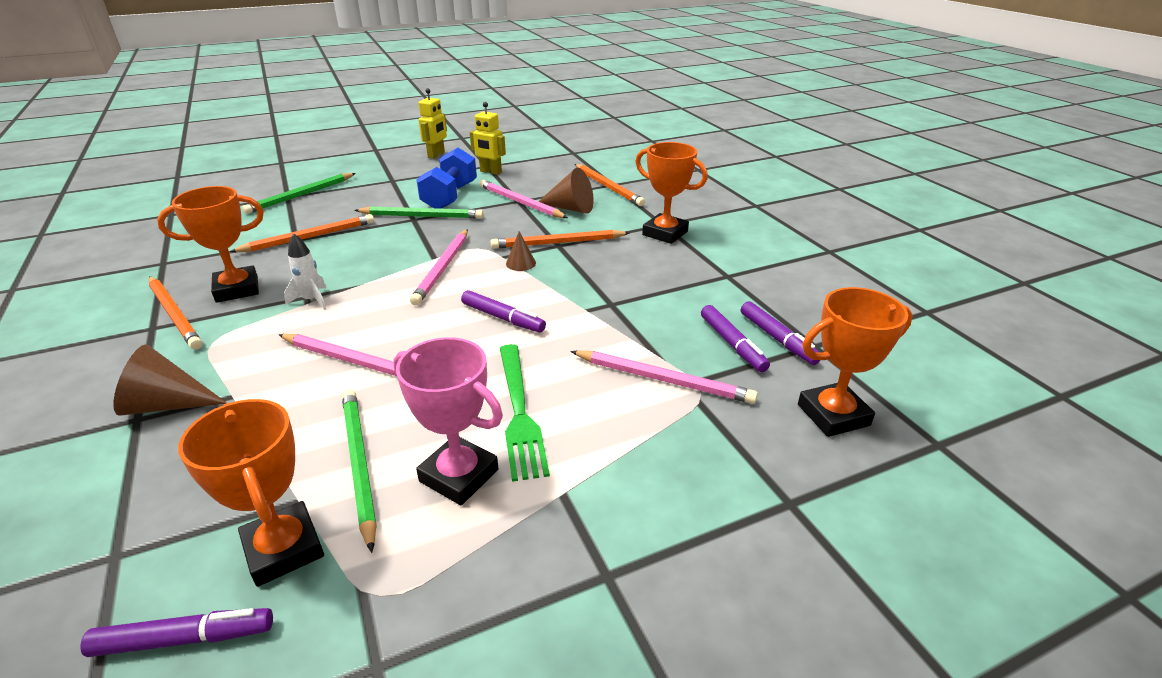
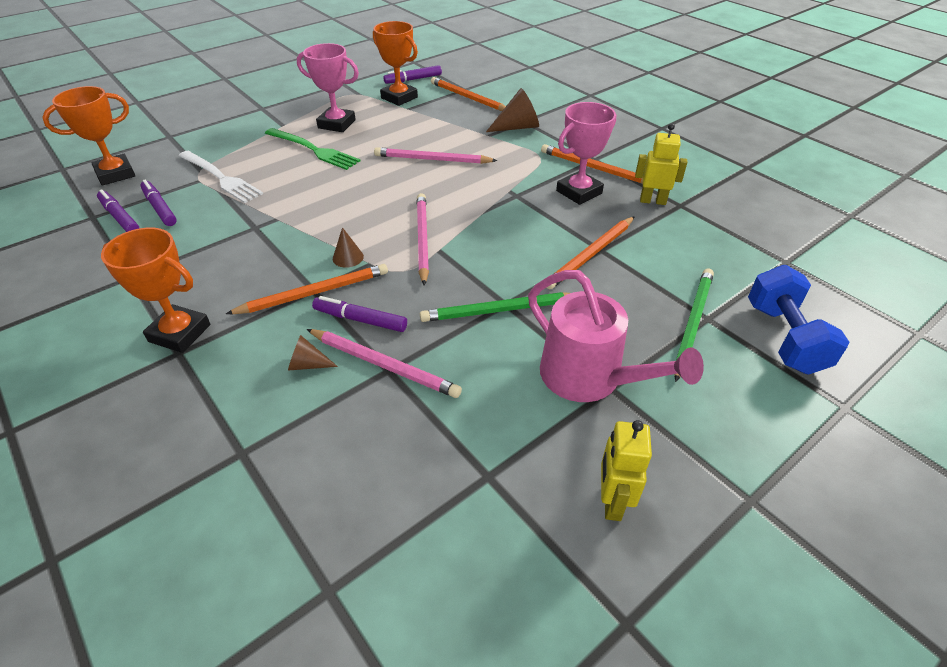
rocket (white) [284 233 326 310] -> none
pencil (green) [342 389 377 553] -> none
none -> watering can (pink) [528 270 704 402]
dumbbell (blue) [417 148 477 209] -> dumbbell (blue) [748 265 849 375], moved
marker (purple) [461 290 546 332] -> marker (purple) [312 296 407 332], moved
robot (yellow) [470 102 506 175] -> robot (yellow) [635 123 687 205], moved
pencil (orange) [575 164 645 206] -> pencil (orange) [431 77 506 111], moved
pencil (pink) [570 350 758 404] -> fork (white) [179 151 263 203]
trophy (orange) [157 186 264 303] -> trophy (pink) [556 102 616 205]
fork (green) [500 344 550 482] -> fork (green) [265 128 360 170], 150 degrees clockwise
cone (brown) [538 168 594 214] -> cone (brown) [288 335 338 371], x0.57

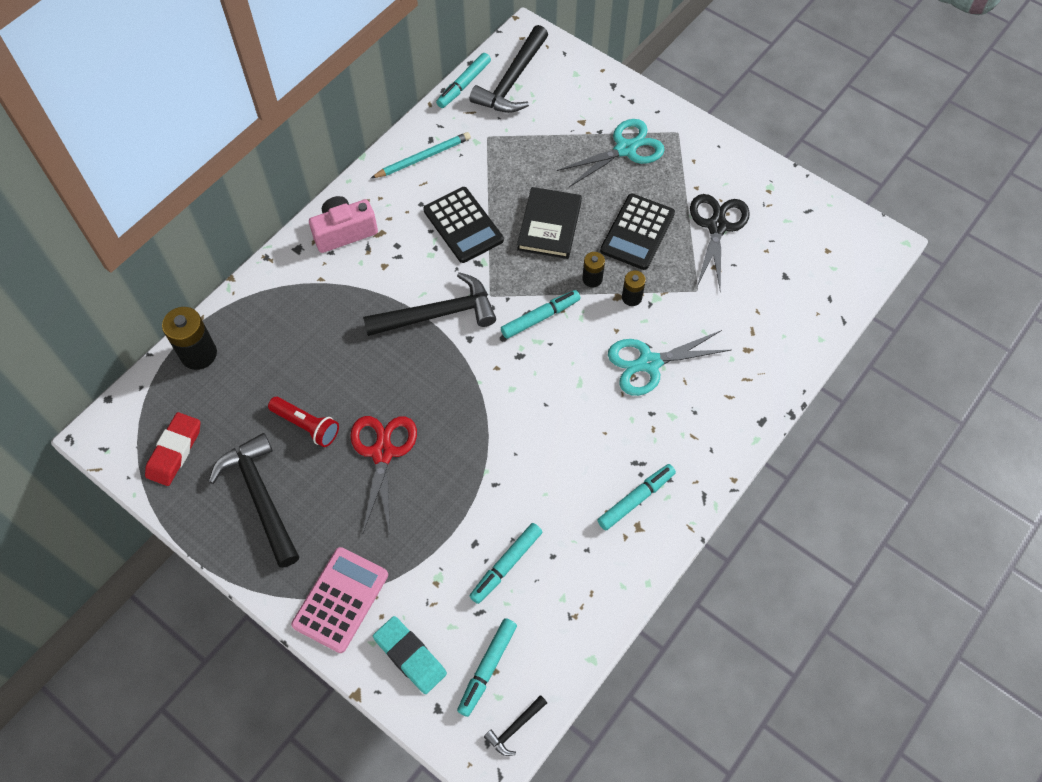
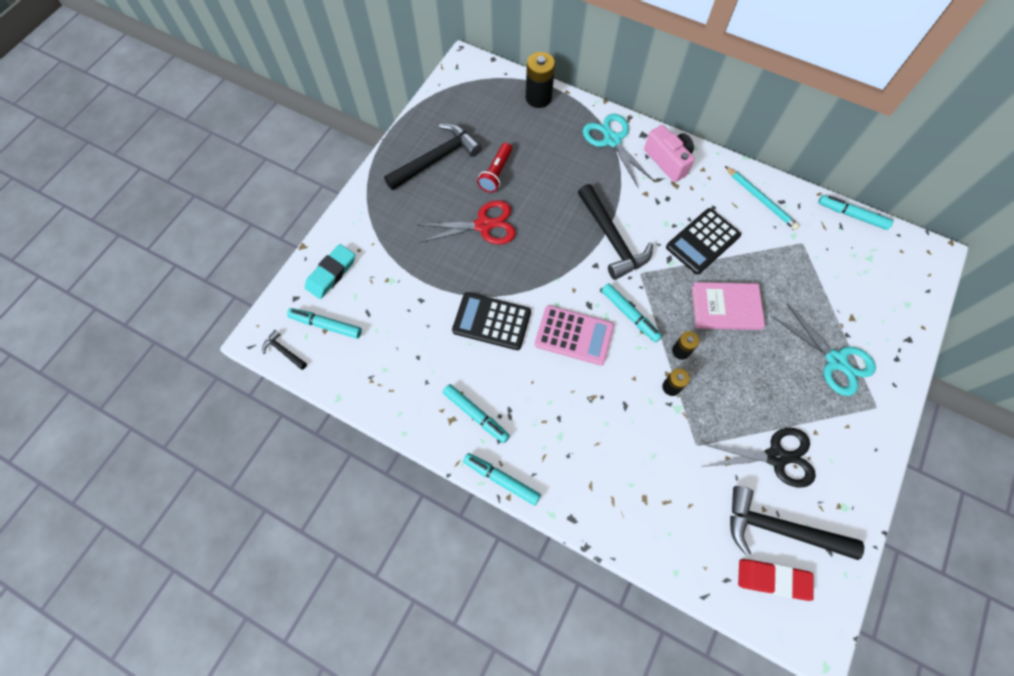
eraser (red) [145 412 200 486] -> eraser (red) [738 559 814 601], moved
calculator (pink) [291 547 388 653] -> calculator (pink) [535 305 614 365], moved
hammer (black) [470 25 548 113] -> hammer (black) [730 486 864 560], moved
marker (turquoise) [470 523 542 604] -> marker (turquoise) [463 453 541 505], moved
calculator (black) [600 194 675 270] -> calculator (black) [452 292 531 350], moved
scissors (turquoise) [608 330 731 396] -> scissors (turquoise) [583 114 654 187], moved
book (black) [517 187 582 259] -> book (pink) [692 282 765 330]

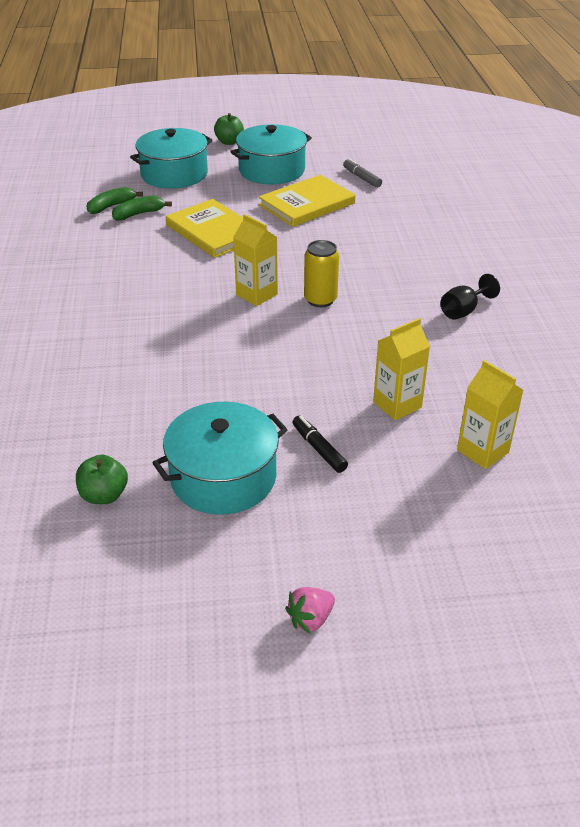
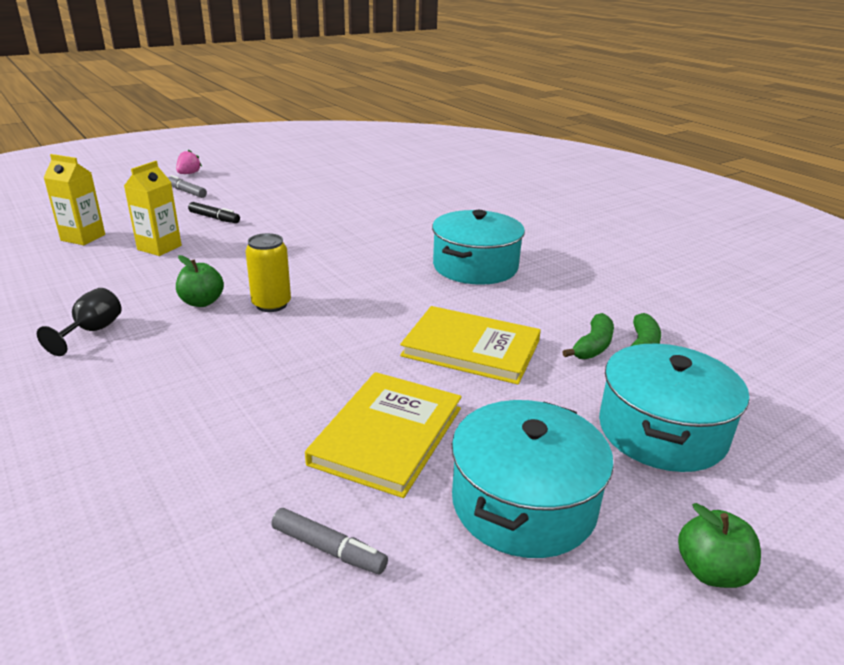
carton (yellow) [233 214 278 306] -> none
none -> marker (grey) [168 175 207 198]
apple (green) [76 455 128 504] -> apple (green) [176 255 224 307], moved
pot (turquoise) [152 402 288 515] -> pot (turquoise) [432 210 525 285], moved

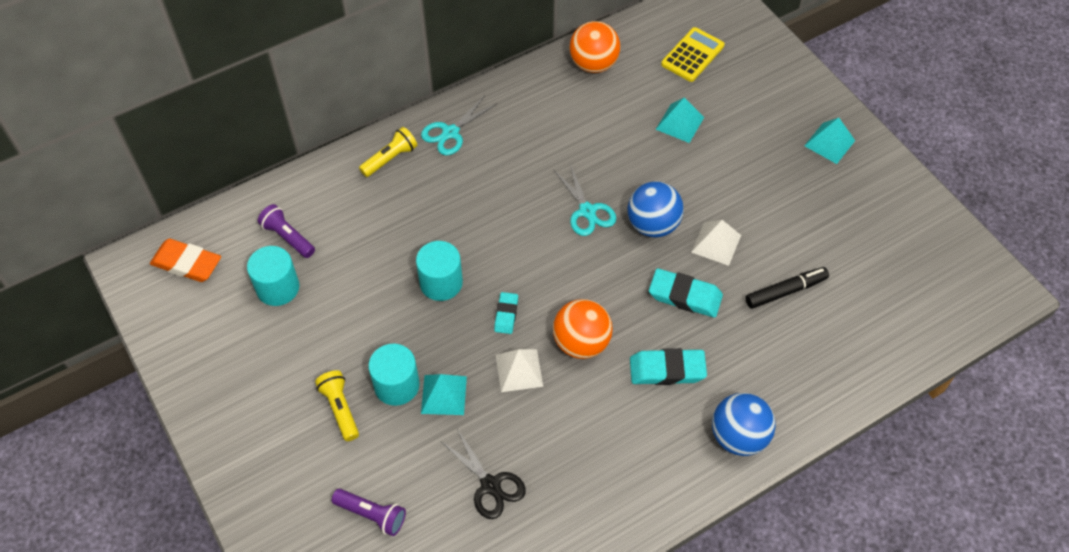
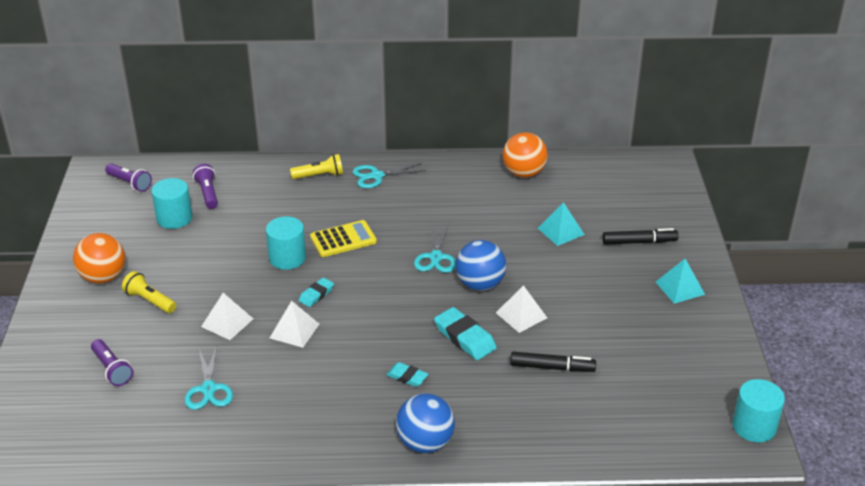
none -> marker (black) [602 228 679 245]
cylinder (turquoise) [368 344 420 406] -> cylinder (turquoise) [732 379 785 442], moved
ball (orange) [553 299 613 359] -> ball (orange) [73 233 125 283], moved
calculator (yellow) [661 27 725 82] -> calculator (yellow) [310 220 377 257], moved
eraser (orange) [150 239 221 282] -> flashlight (purple) [105 163 152 192]
pyramid (turquoise) [421 374 467 415] -> pyramid (white) [201 293 253 340]
scissors (black) [442 429 526 519] -> scissors (turquoise) [185 345 233 410]
flashlight (yellow) [315 370 359 441] -> flashlight (yellow) [122 271 176 313], 60 degrees counterclockwise
eraser (turquoise) [630 348 707 385] -> eraser (turquoise) [386 362 428 387], x0.59

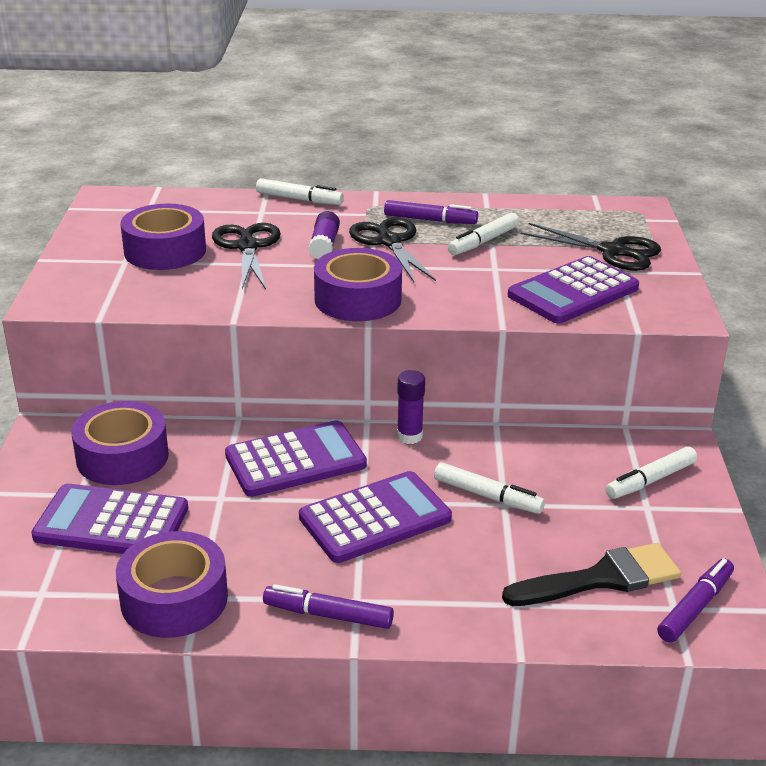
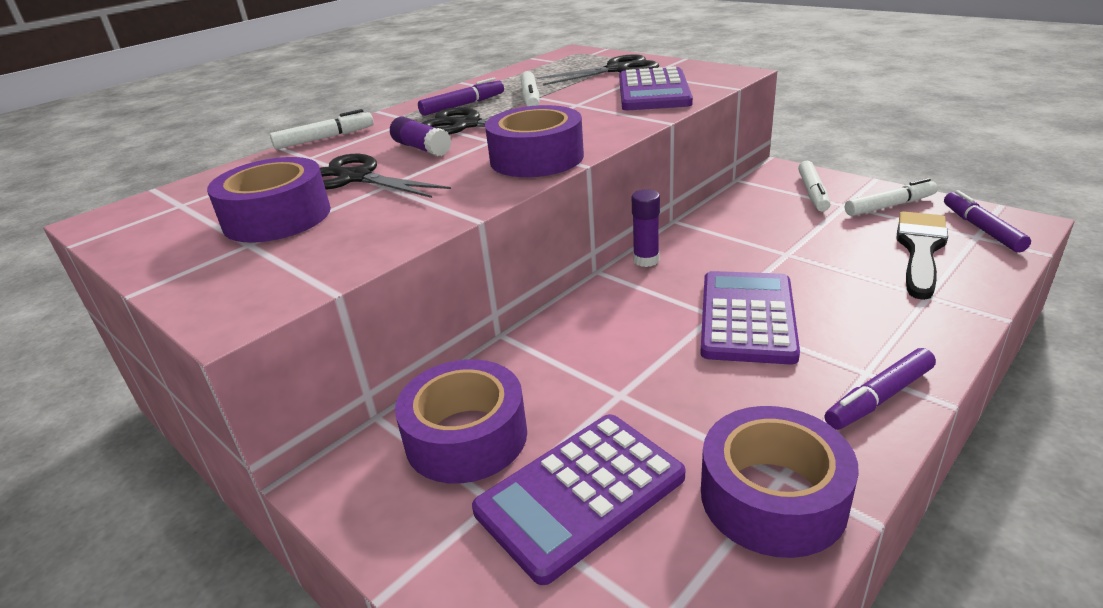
calculator (purple) [225 420 367 497] -> none
marker (white) [434 462 545 514] -> marker (white) [845 178 938 216], moved

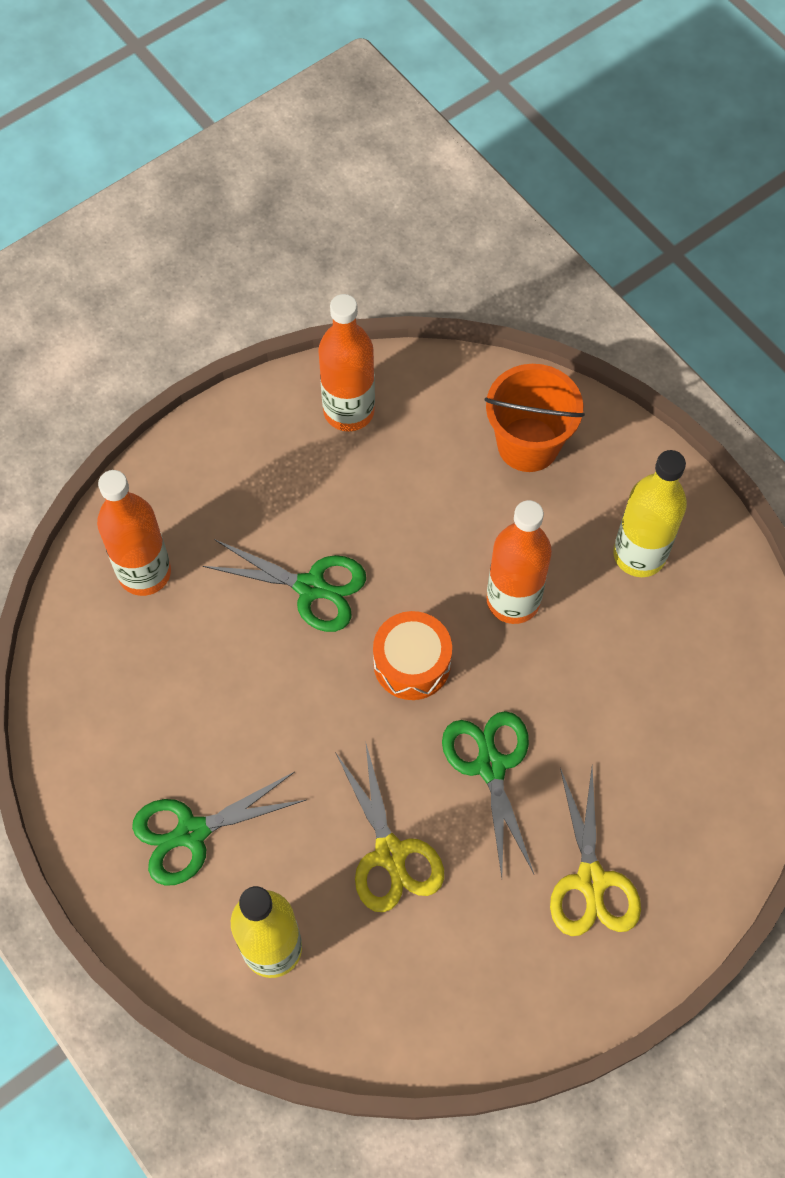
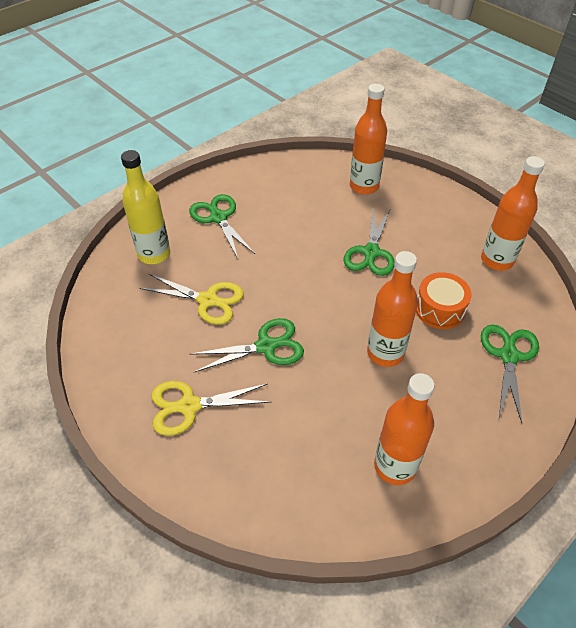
bottle (yellow) [613 450 687 577] -> none
none -> bottle (orange) [374 373 435 485]
drum (orange) [373 611 452 700] -> drum (orange) [416 272 472 329], moved
bucket (orange) [485 364 585 472] -> scissors (green) [481 324 539 423]
scissors (yellow) [335 744 444 912] -> scissors (yellow) [140 273 244 325], 135 degrees counterclockwise

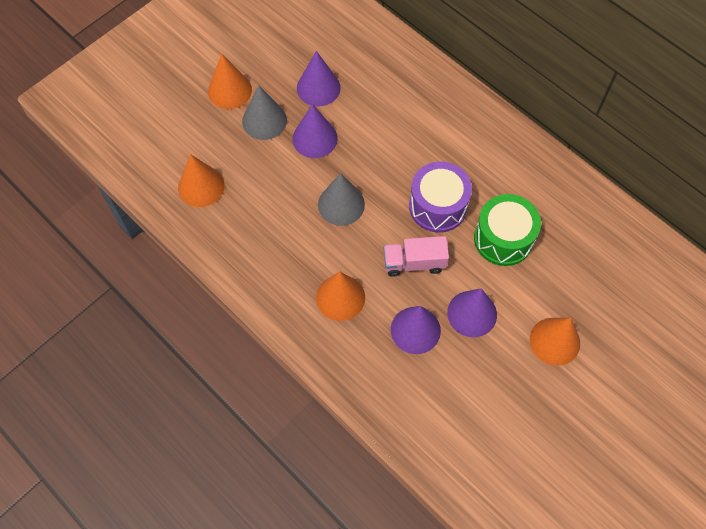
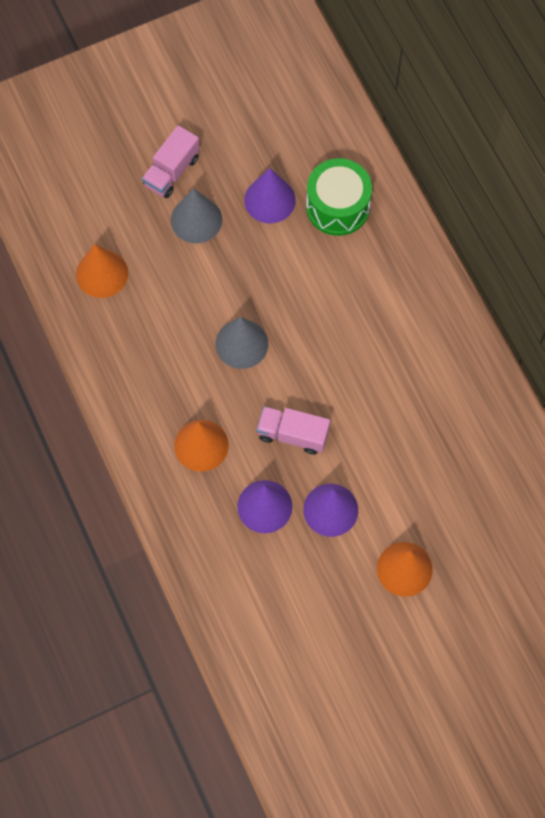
cone (purple) [292 104 338 158] -> none
drum (purple) [409 162 472 233] -> none
drum (green) [474 194 541 266] -> drum (green) [306 158 372 236], moved
cone (orange) [208 54 252 109] -> truck (pink) [142 125 200 198]

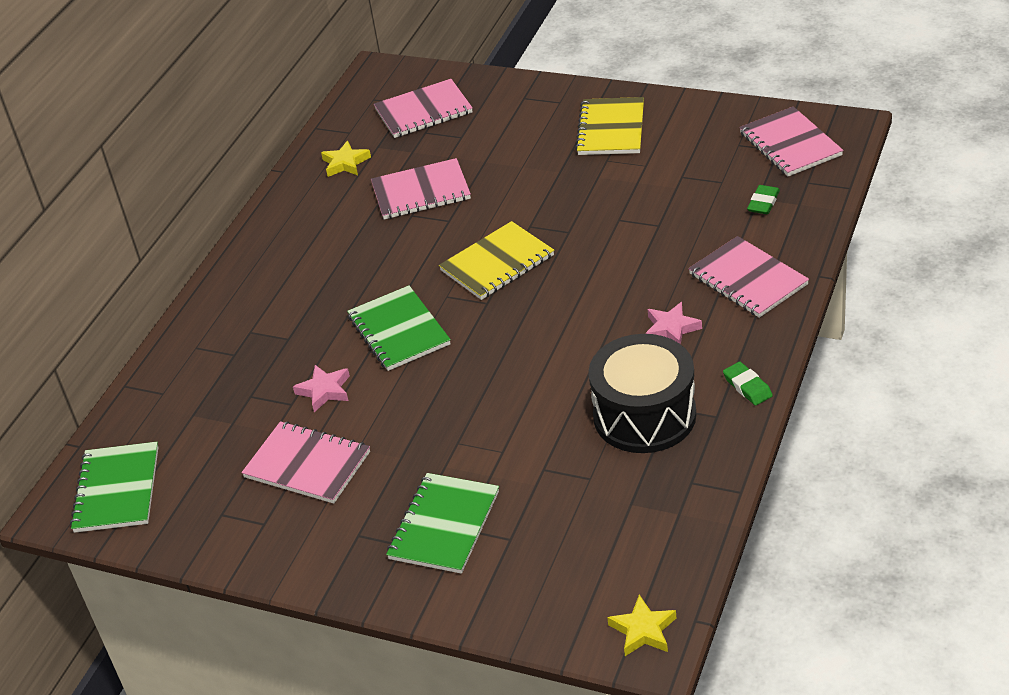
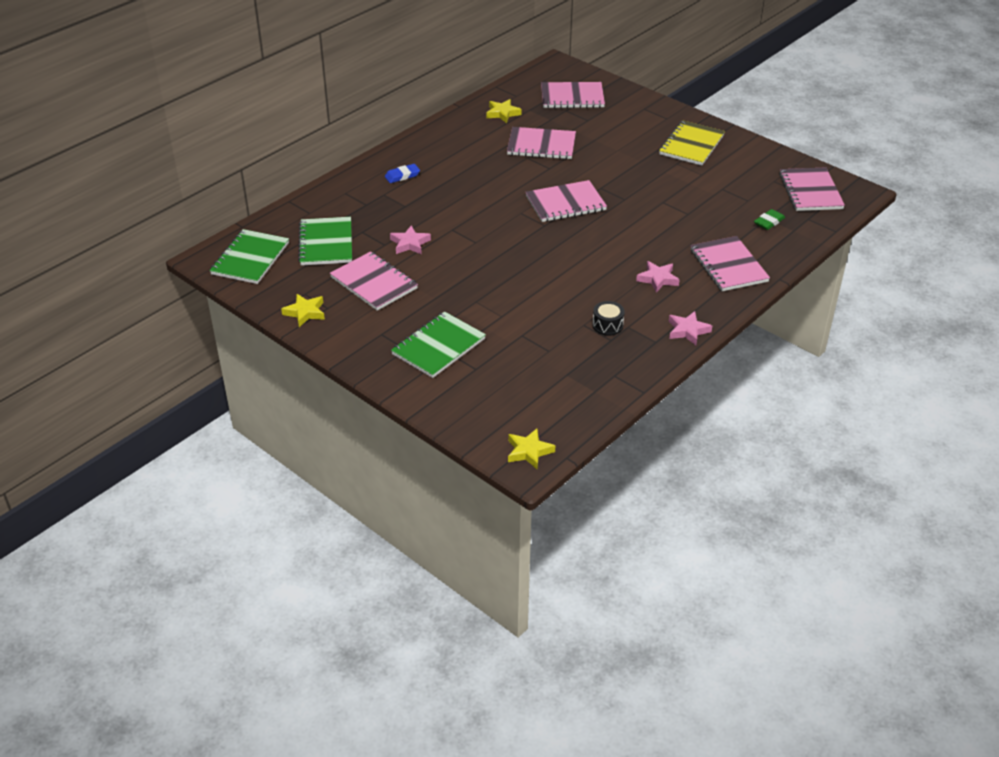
none -> star (yellow) [281 294 325 327]
none -> eraser (blue) [385 164 420 183]
notebook (green) [347 285 451 371] -> notebook (green) [298 217 352 266], moved
eraser (green) [723 362 773 406] -> star (pink) [669 311 712 345]
notebook (yellow) [439 221 554 300] -> notebook (pink) [526 180 607 222]
drum (black) [589 334 696 453] -> drum (black) [592 301 625 336], x0.41

